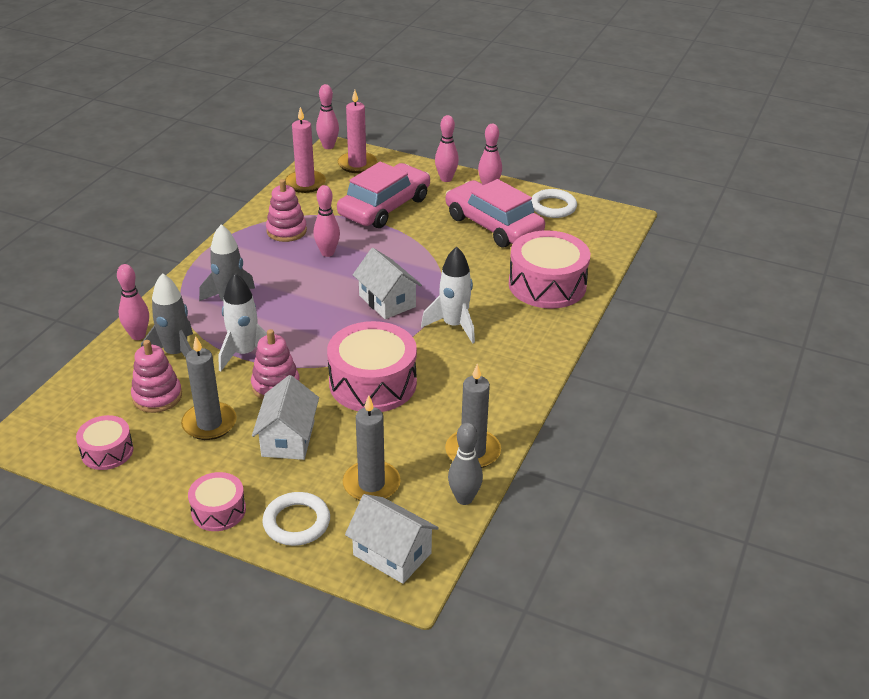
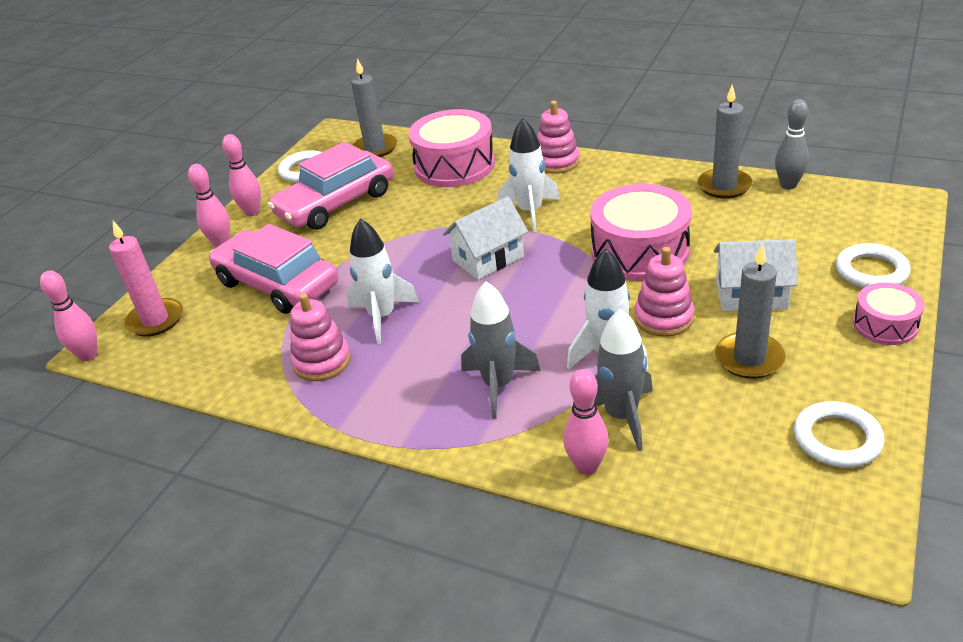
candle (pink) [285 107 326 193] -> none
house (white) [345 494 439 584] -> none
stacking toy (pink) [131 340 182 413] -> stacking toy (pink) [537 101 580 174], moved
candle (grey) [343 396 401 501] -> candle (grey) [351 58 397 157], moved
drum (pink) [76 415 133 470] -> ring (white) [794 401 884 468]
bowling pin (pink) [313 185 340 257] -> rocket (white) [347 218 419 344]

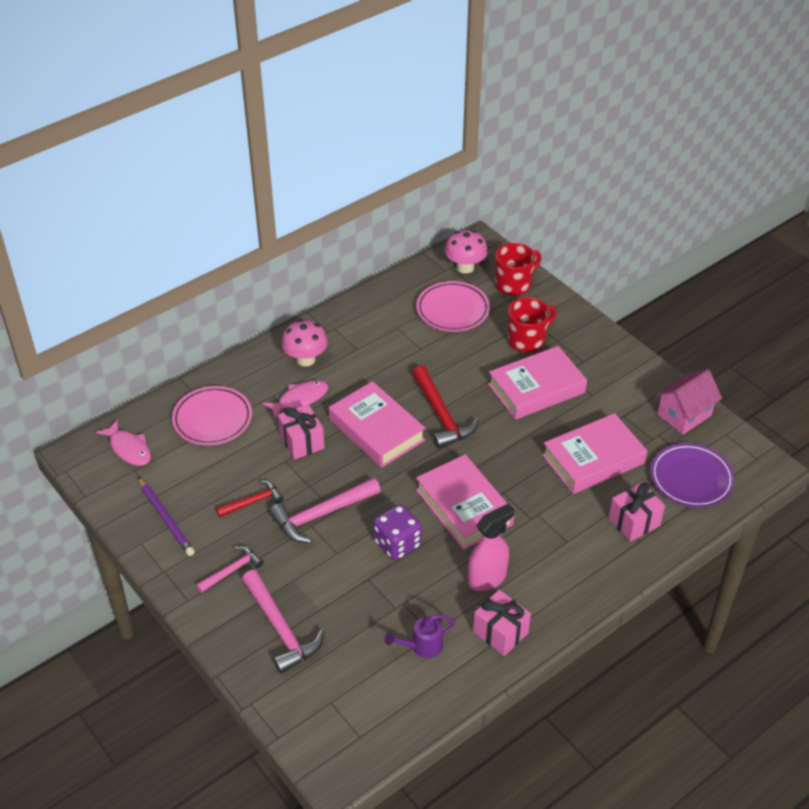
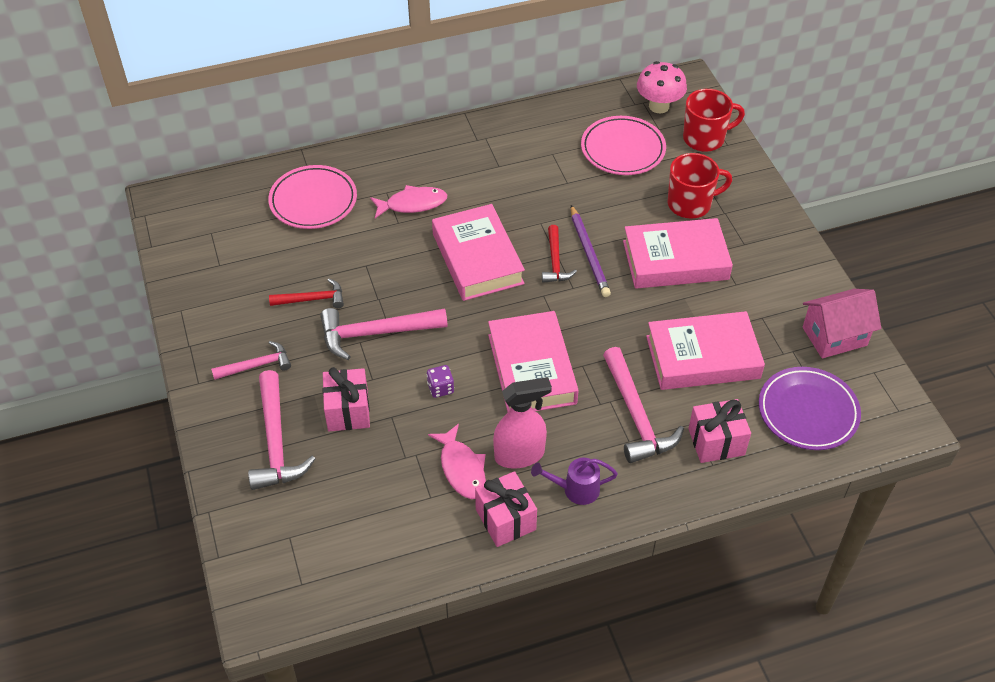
mushroom (pink) [282 319 328 366] -> none
none -> hammer (pink) [603 347 684 463]
fish (pink) [96 419 151 466] -> fish (pink) [428 424 486 499], moved
pencil (purple) [138 477 195 556] -> pencil (purple) [571 205 611 297], moved
gift (pink) [278 404 325 460] -> gift (pink) [323 367 370 432], moved
watering can (purple) [384 615 455 658] -> watering can (purple) [531 458 618 505], moved
dice (purple) [373 504 422 561] -> dice (purple) [427 365 454 398], x0.54
hammer (red) [412 365 479 449] -> hammer (red) [542 225 577 283], x0.60

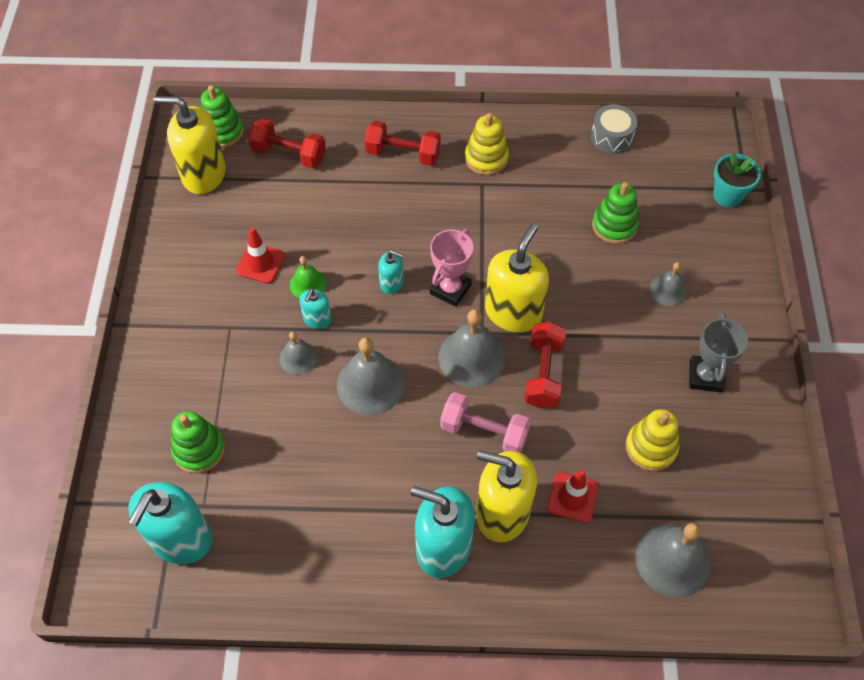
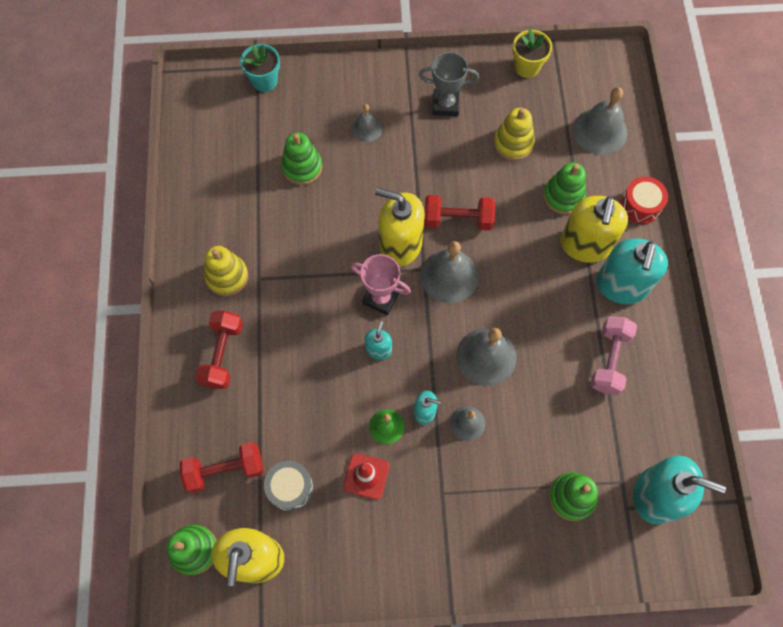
none -> flower pot (yellow) [513 28 552 78]
none -> drum (red) [620 177 668 224]
dumbbell (pink) [440 392 531 453] -> dumbbell (pink) [590 316 637 395], moved
drum (grey) [591 105 637 154] -> drum (grey) [264 461 313 511], moved
traffic cone (red) [547 469 599 523] -> stacking toy (green) [543 163 586 214]
dumbbell (red) [248 118 326 168] -> dumbbell (red) [180 442 263 493], 60 degrees clockwise

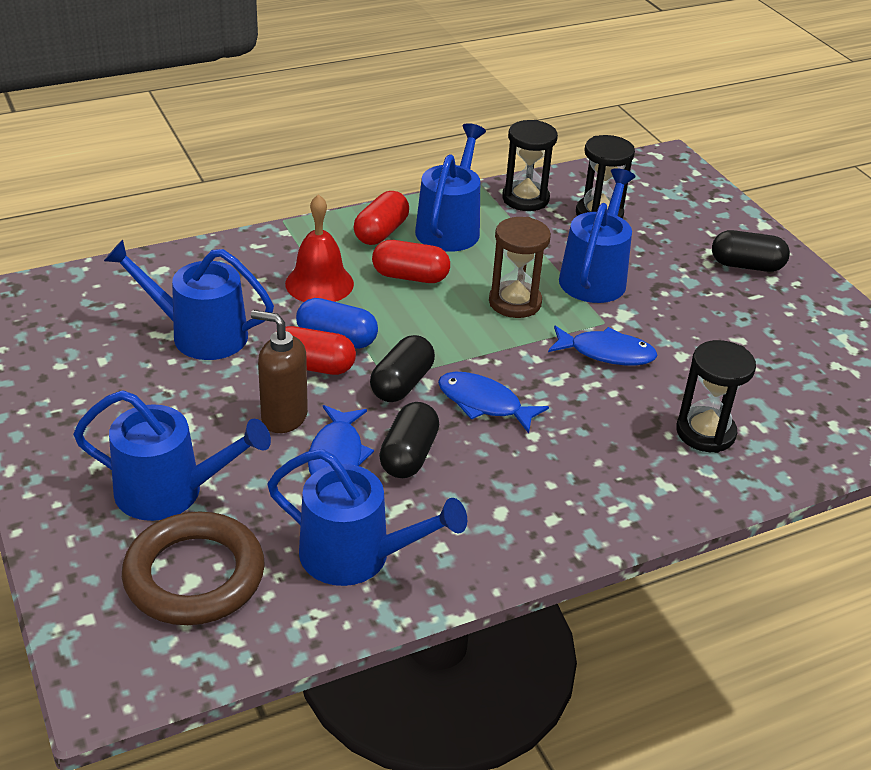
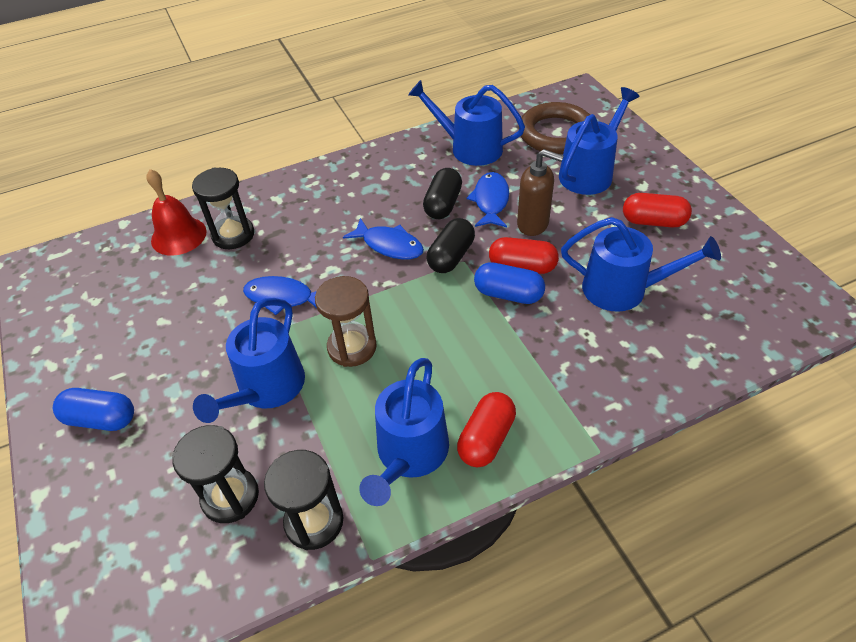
bell (red) [285 194 354 302] -> bell (red) [146 169 207 256], moved
capsule (red) [372 240 450 283] -> capsule (red) [623 193 692 228], moved
capsule (black) [712 230 790 272] -> capsule (blue) [53 388 134 431]
watering can (blue) [73 390 271 521] -> watering can (blue) [559 87 640 195], 120 degrees clockwise

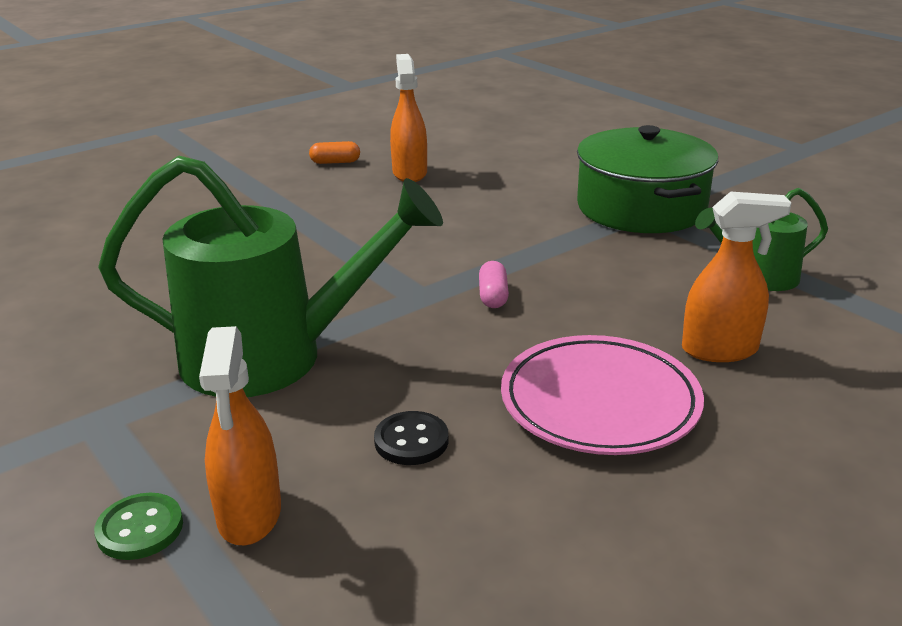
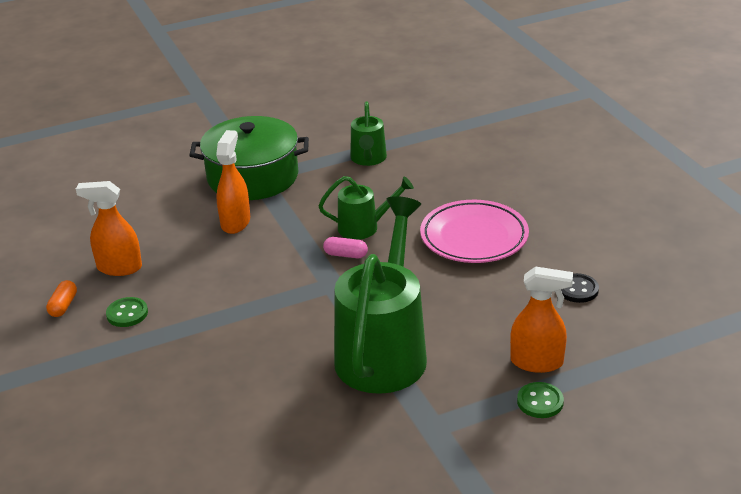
none -> button (green) [106 297 148 327]
none -> watering can (green) [318 176 414 240]
button (black) [374 411 449 465] -> button (black) [561 273 599 303], moved
spray bottle (orange) [682 191 792 362] -> spray bottle (orange) [216 130 250 234], moved

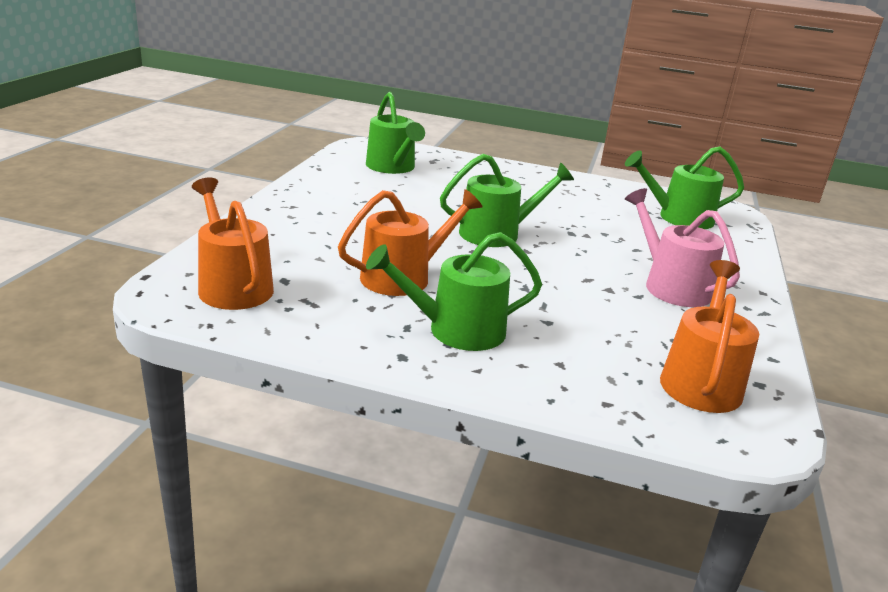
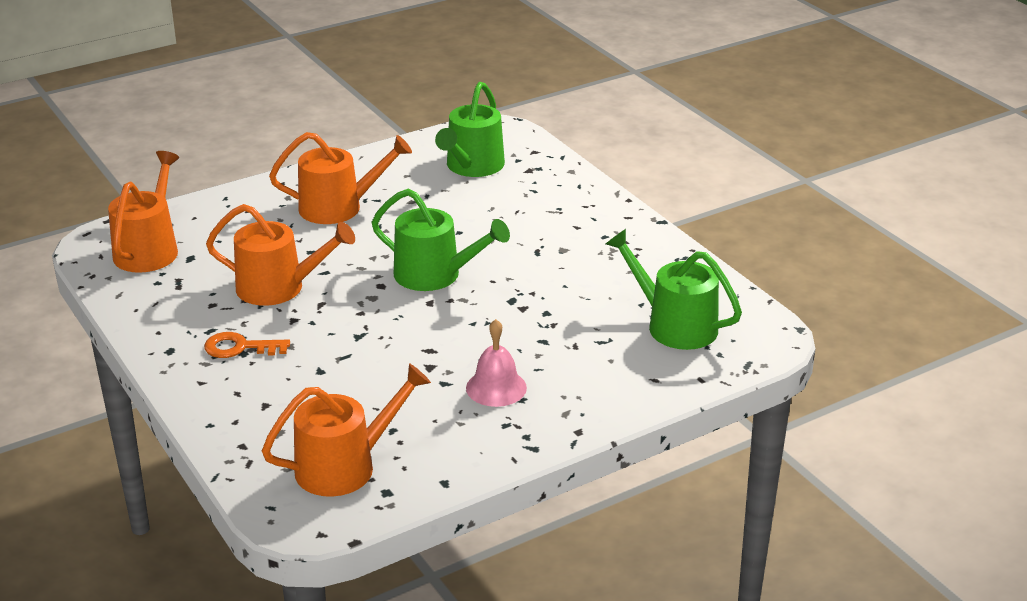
none -> watering can (orange) [269 132 412 224]
watering can (green) [366 232 542 351] -> key (orange) [204 332 290 358]
watering can (pink) [625 188 740 307] -> bell (pink) [466 319 527 407]

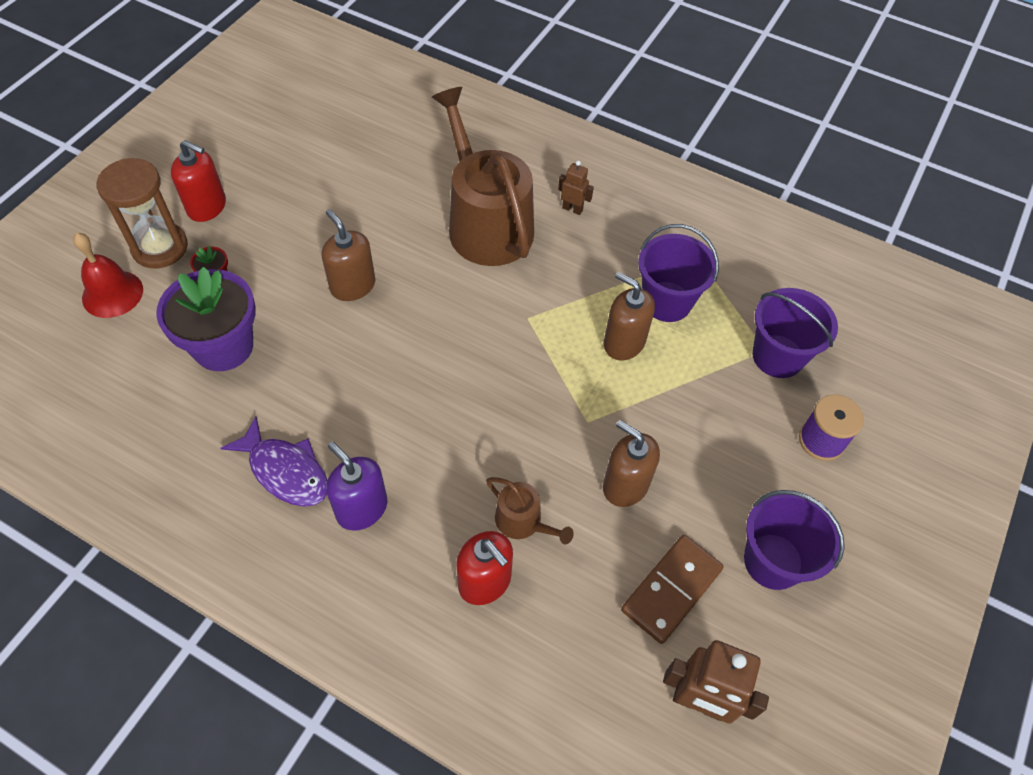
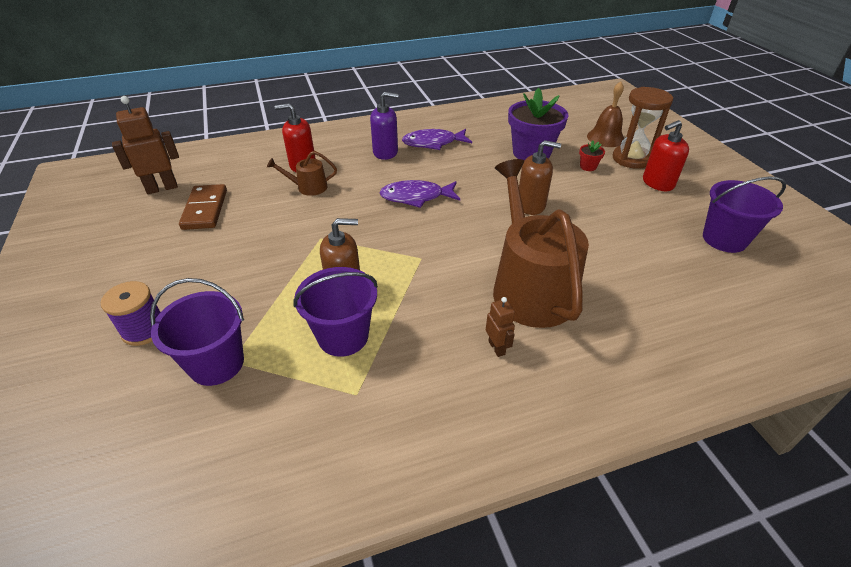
soap dispenser (brown) [603 420 660 507] -> none
none -> fish (purple) [380 180 460 208]
bucket (purple) [744 490 845 590] -> bucket (purple) [703 177 786 253], moved
bell (red) [73 233 143 318] -> bell (brown) [587 81 624 147]
watering can (brown) [432 87 534 266] -> watering can (brown) [493 159 589 328], 120 degrees counterclockwise
robot (brown) [558 161 594 215] -> robot (brown) [486 297 515 357], 90 degrees counterclockwise

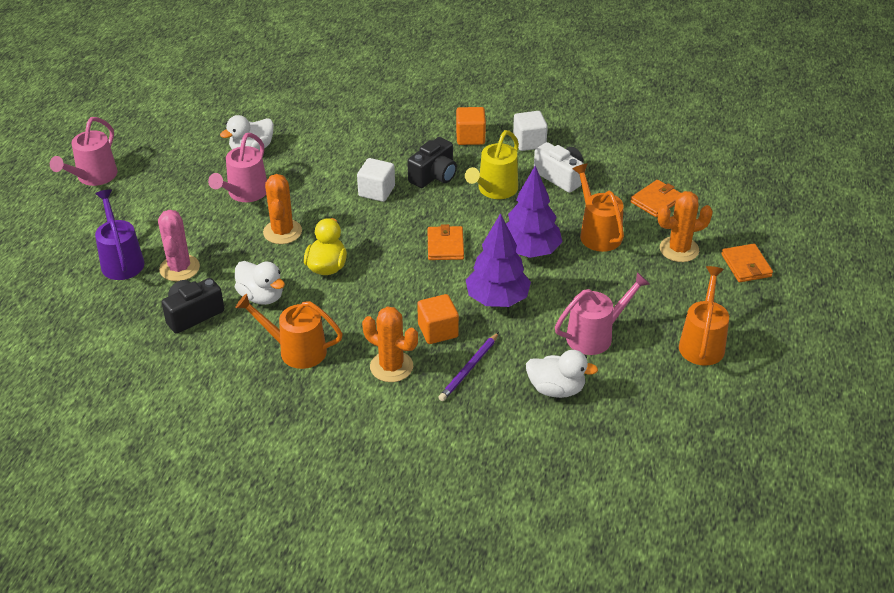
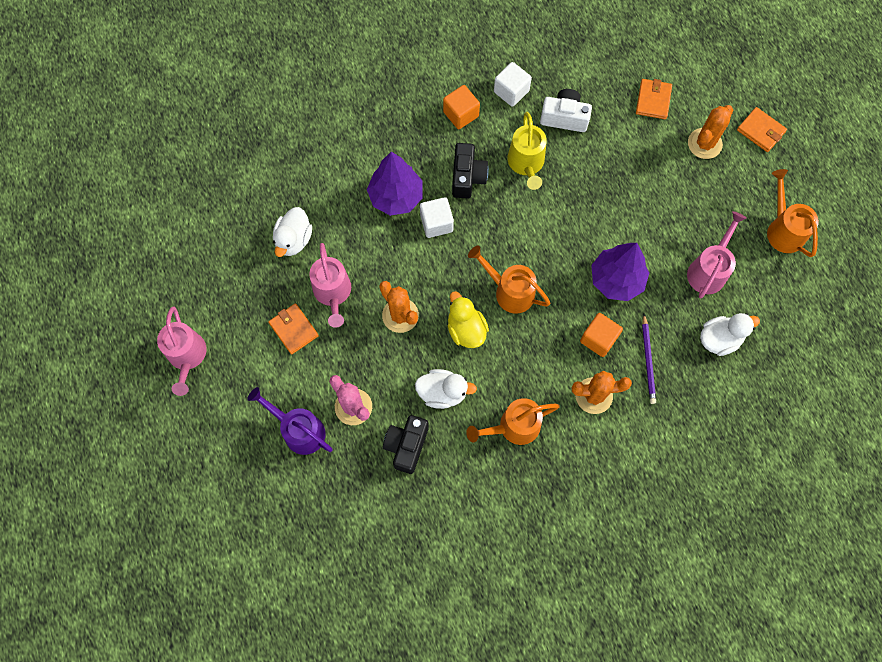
wallet (orange) [427 224 464 260] -> wallet (orange) [268 303 319 354], moved
tree (purple) [506 166 562 258] -> tree (purple) [367 152 423 216], moved
watering can (orange) [572 164 624 252] -> watering can (orange) [468 246 551 313], moved

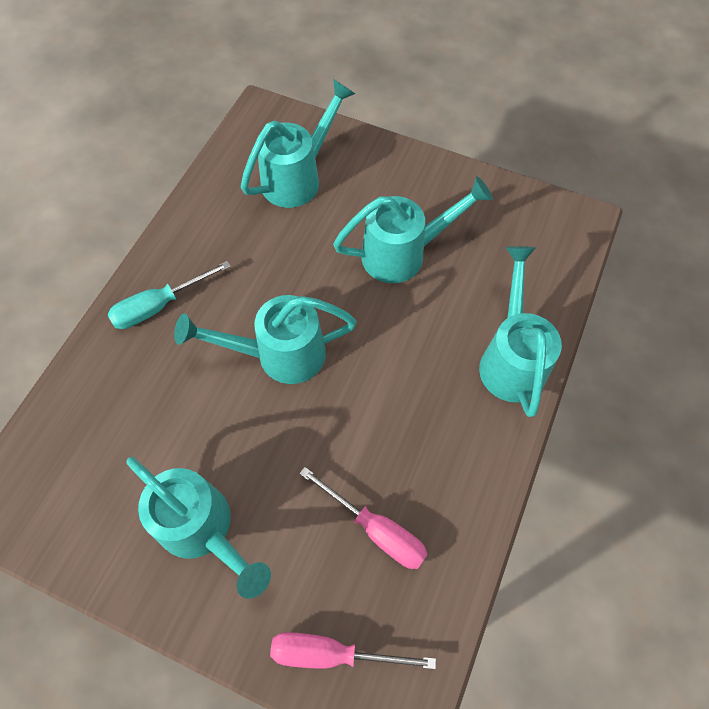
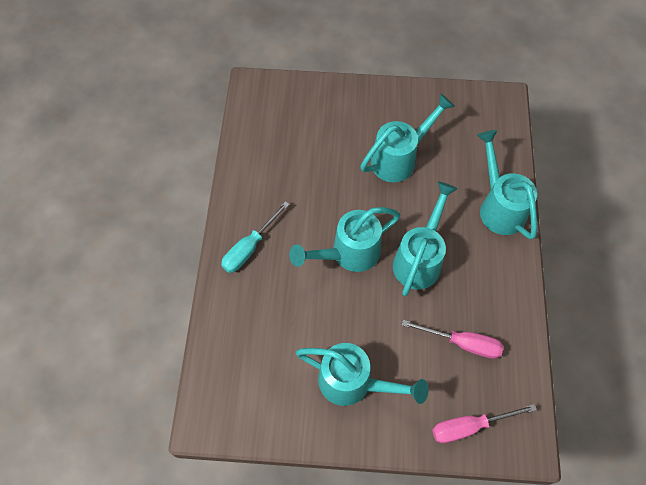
watering can (turquoise) [241 79 355 208] -> watering can (turquoise) [393 182 458 296], moved

